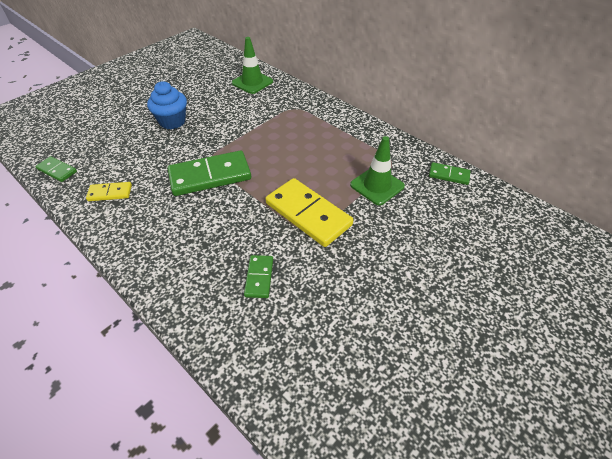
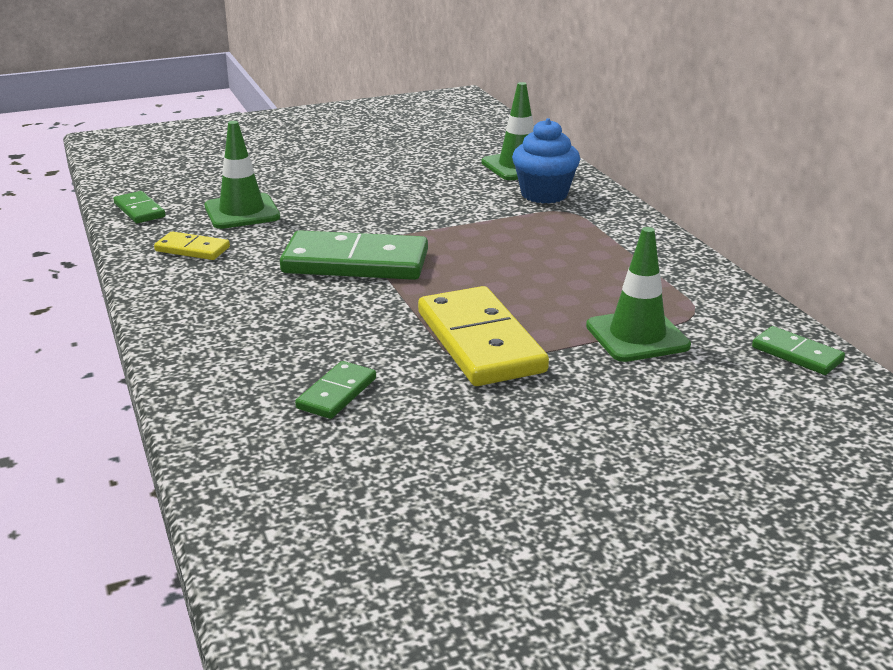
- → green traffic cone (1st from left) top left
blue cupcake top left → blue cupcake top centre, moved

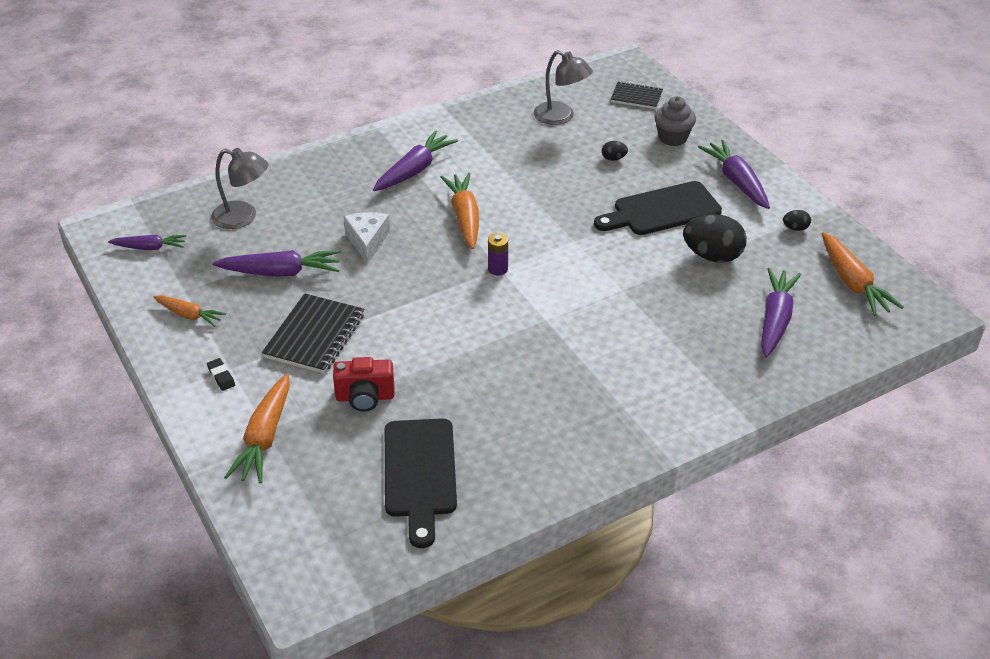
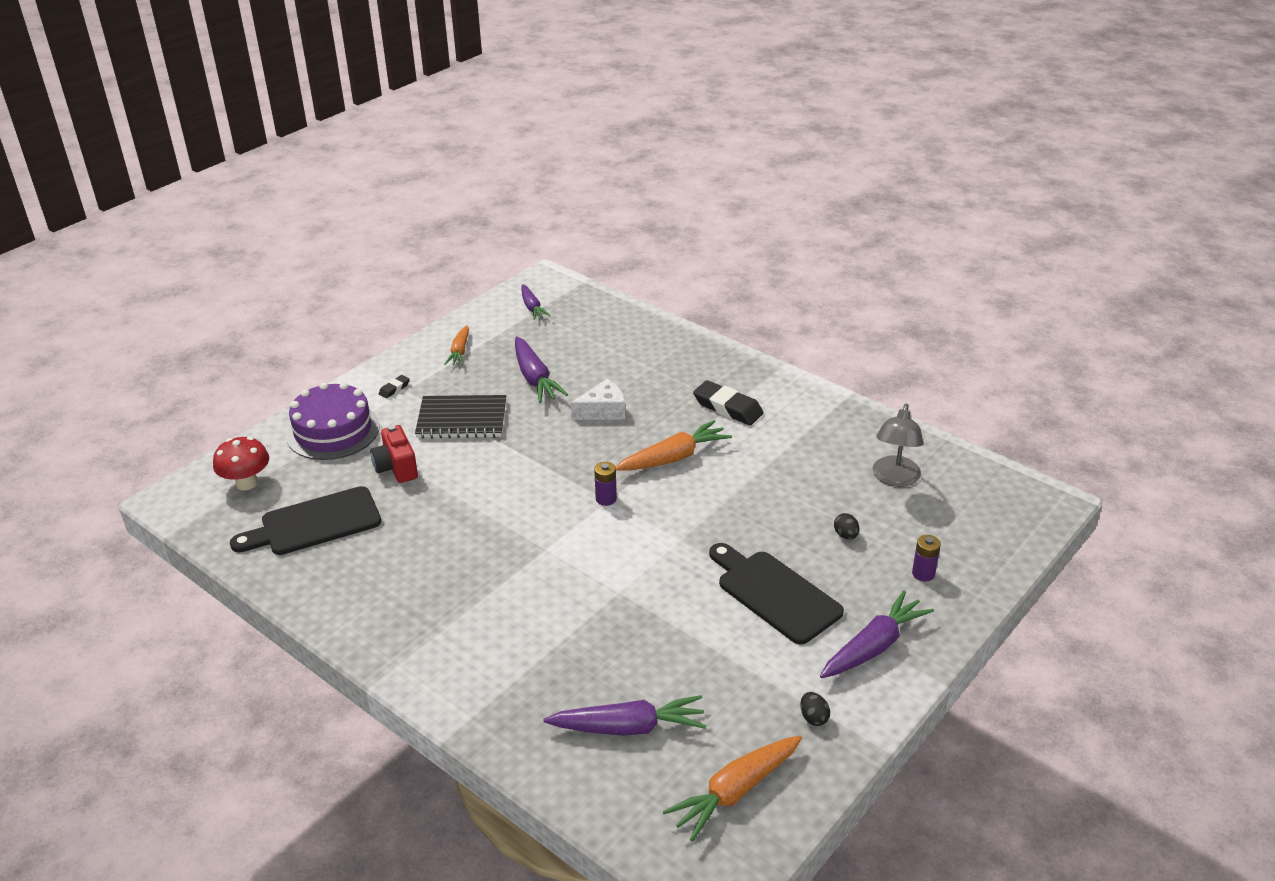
- → red mushroom middle left
orange carrot (2nd from left) middle left → purple cake middle left
purple carrot (3rd from left) top centre → black eraser (2nd from left) centre
grey cupcake top right → purple battery (2nd from left) middle right
grey lamp (1st from left) top left → -
black notebook (2nd from left) top centre → -
black egg (2nd from left) middle right → -

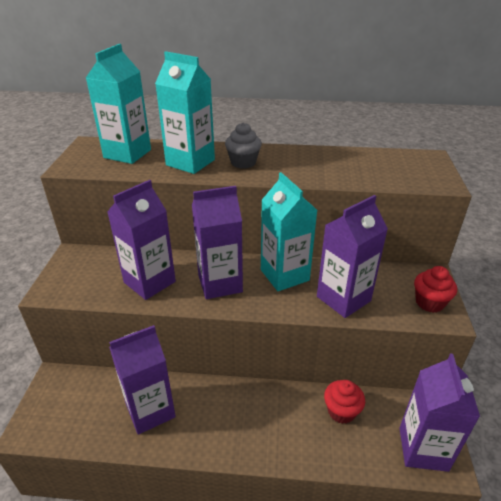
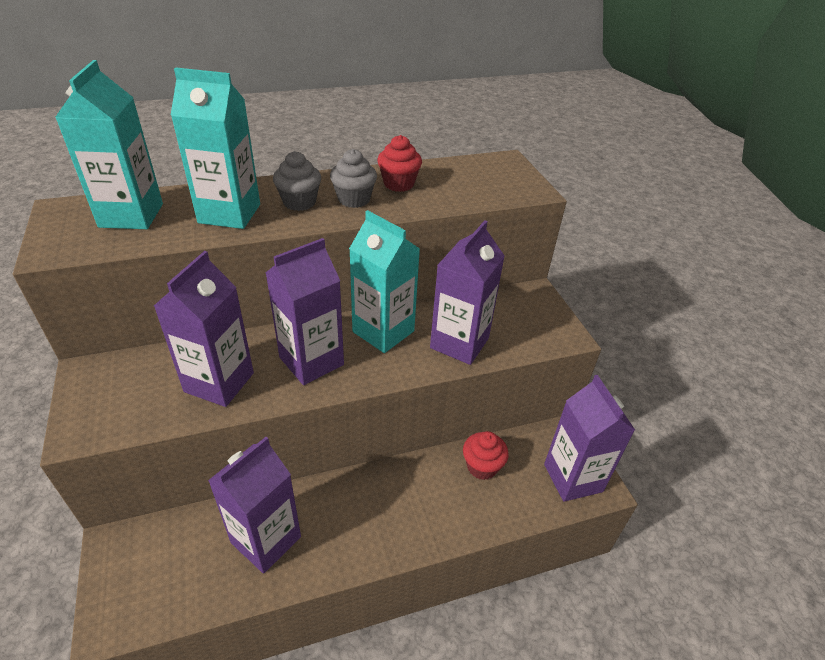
- → grey cupcake (2nd from left) top centre
red cupcake (2nd from left in the first image) middle right → red cupcake (1st from left) top centre, moved

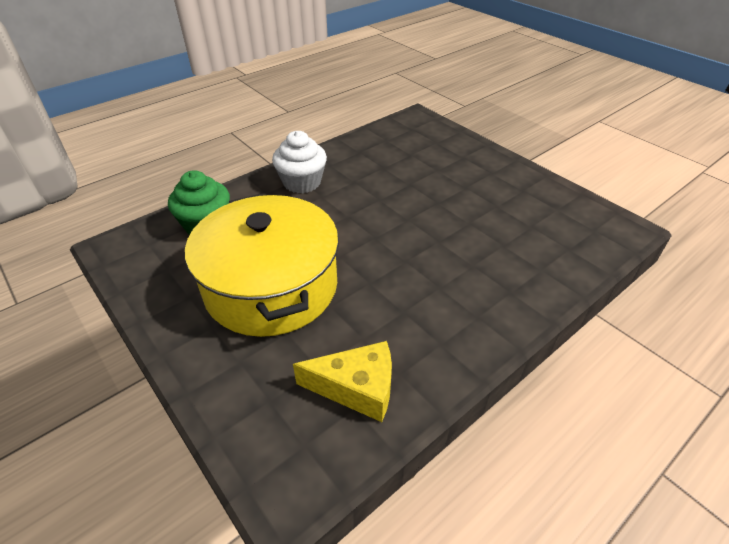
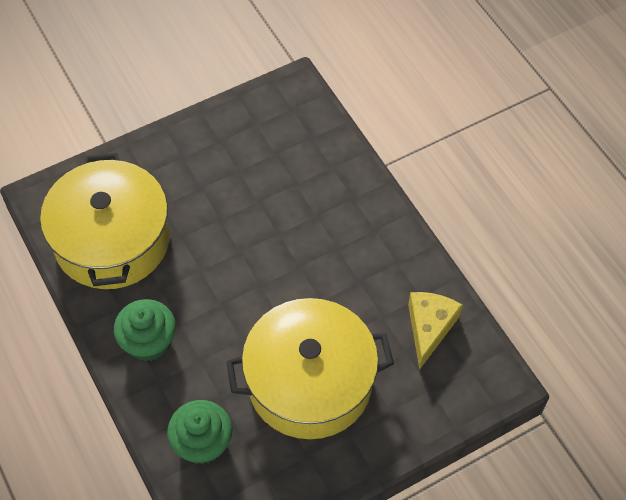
- → yellow pot (1st from left) middle left
white cupcake top centre → green cupcake (1st from left) middle left

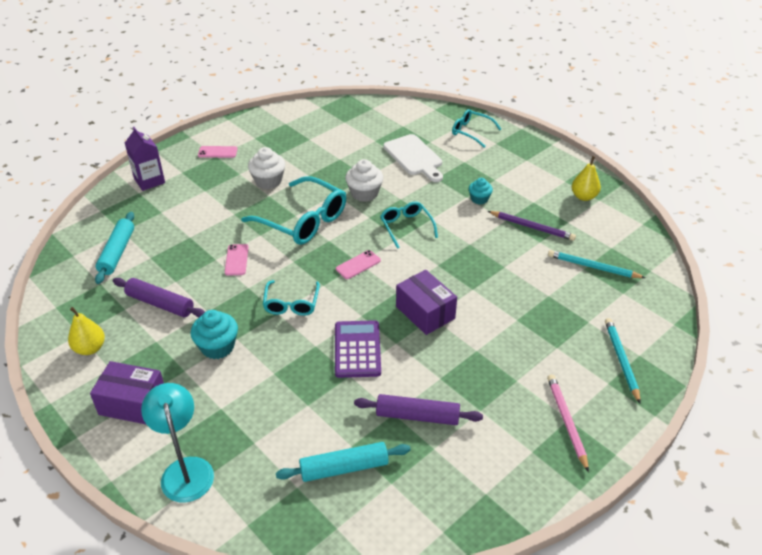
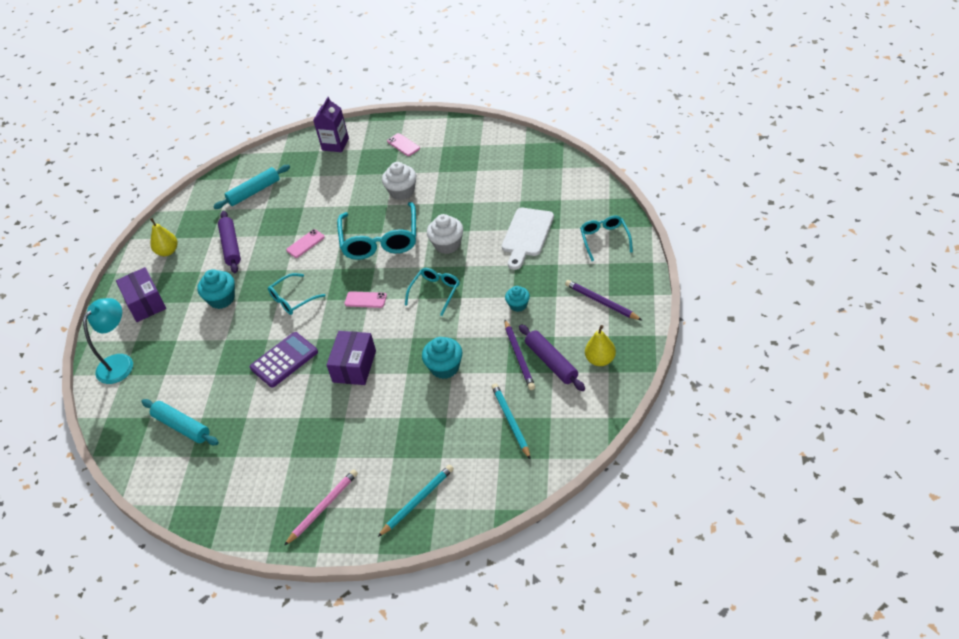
- → turquoise cupcake (2nd from left) centre
purple rolling pin (2nd from left) bottom centre → purple rolling pin (2nd from left) centre, moved
- → purple pencil (2nd from left) centre

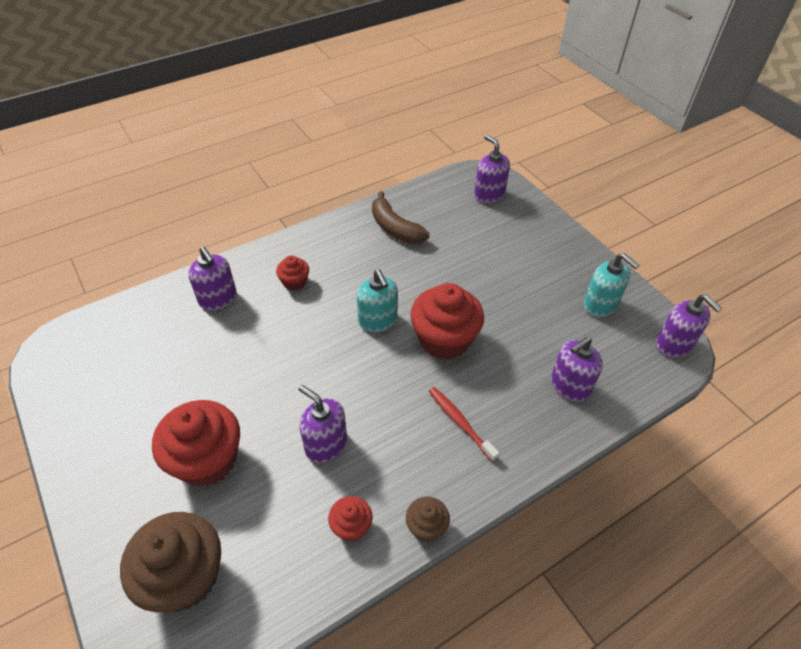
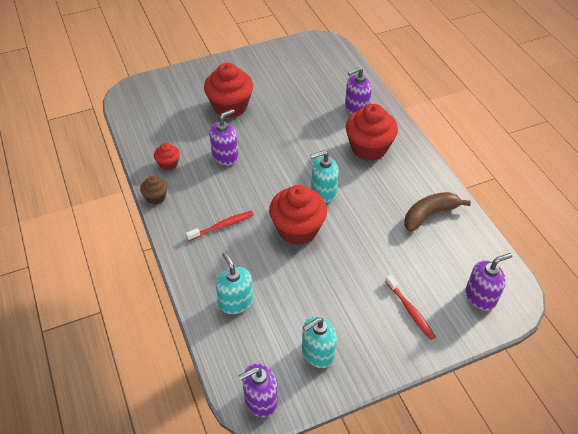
purple soap dispenser (4th from left) middle right → turquoise soap dispenser (1st from left) centre
red cupcake (2nd from left in the first image) centre → red cupcake (4th from left) top centre, x2.03
- → red toothbrush (2nd from left) bottom right
brown cupcake (1st from left) bottom left → -

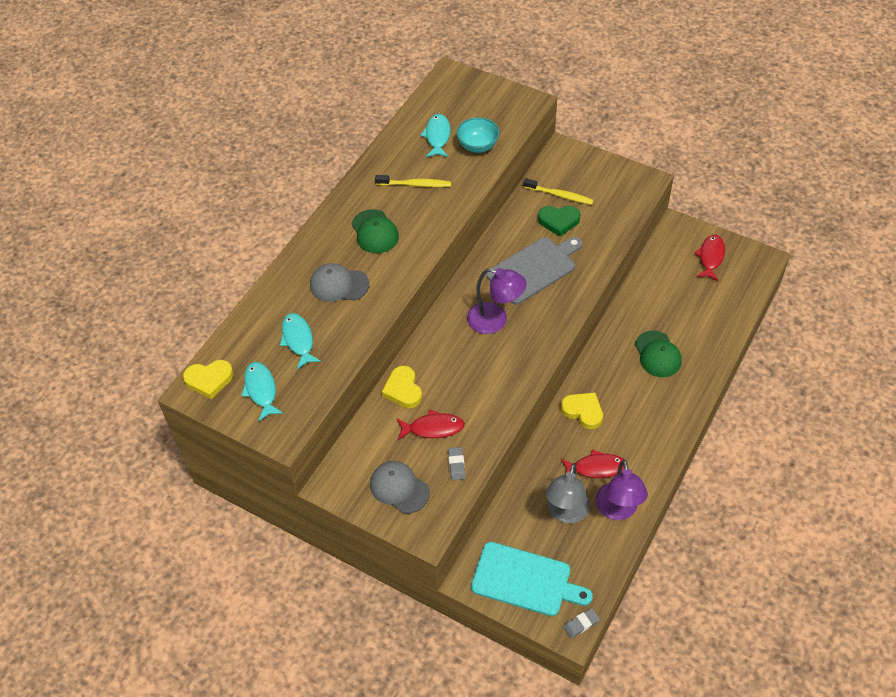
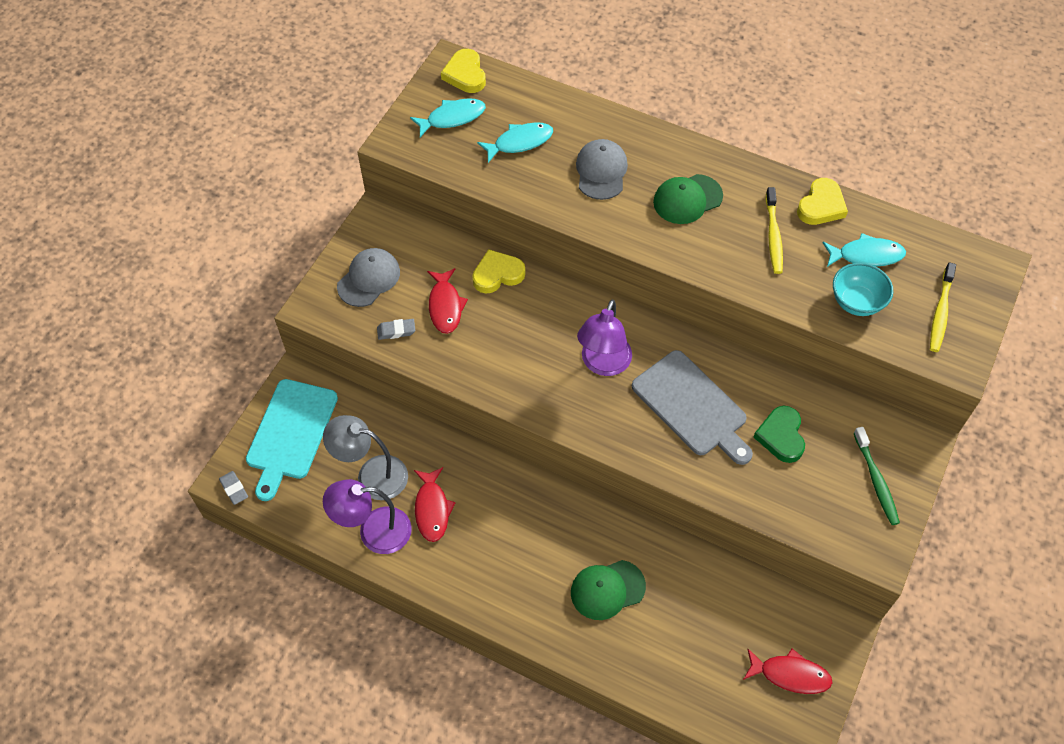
yellow heart (3rd from left) centre → yellow heart (3rd from left) top right, moved
- → green toothbrush middle right
yellow toothbrush (2nd from left) top centre → yellow toothbrush (2nd from left) middle right, moved

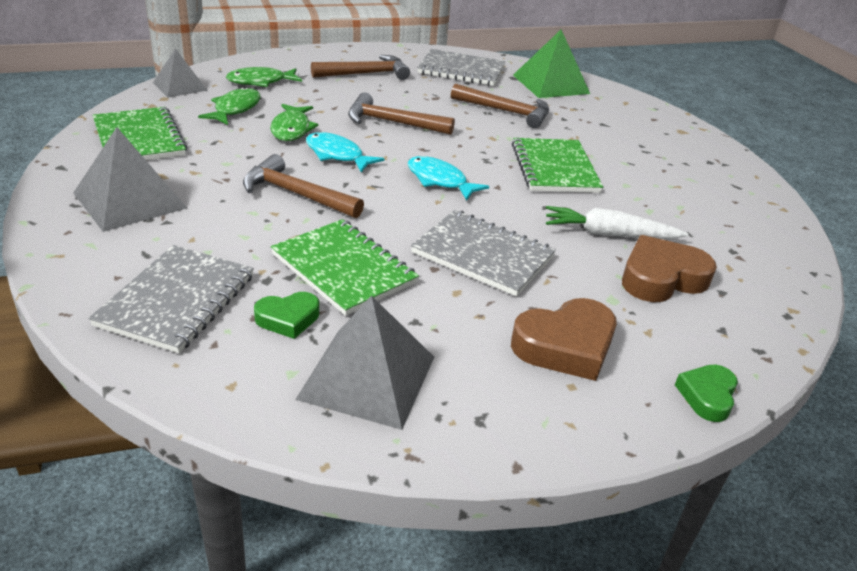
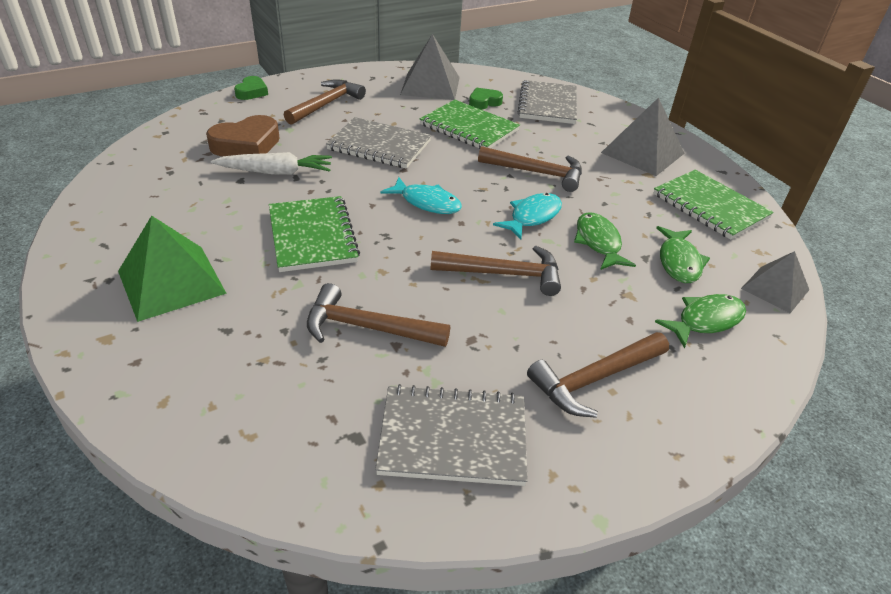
green pyramid top centre → green pyramid middle left, moved
brown heart (1st from left) centre → brown hammer (1st from left) top centre
turquoise fish (1st from left in the first image) top centre → turquoise fish (2nd from left) centre, 75 degrees counterclockwise

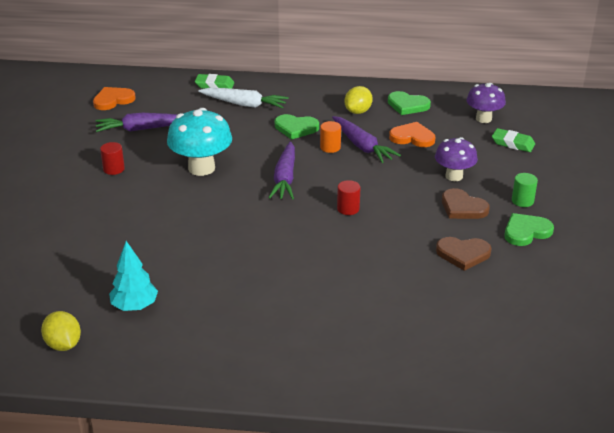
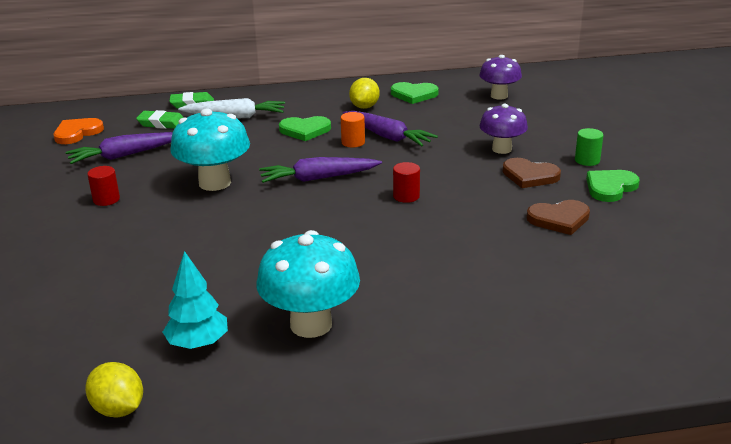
green eraser (2nd from left in the first image) top right → green eraser (1st from left) top left, moved
- → turquoise mushroom (2nd from left) centre
purple carrot (2nd from left) centre, 90 degrees clockwise
orange heart (2nd from left) top right → -

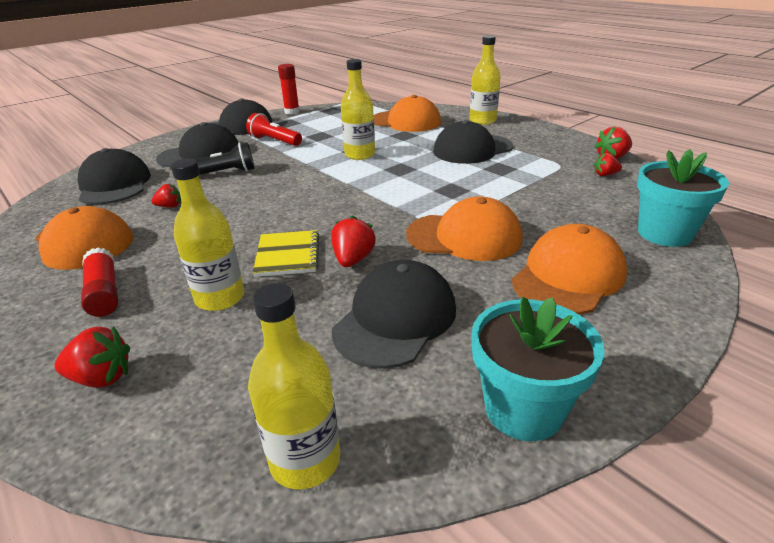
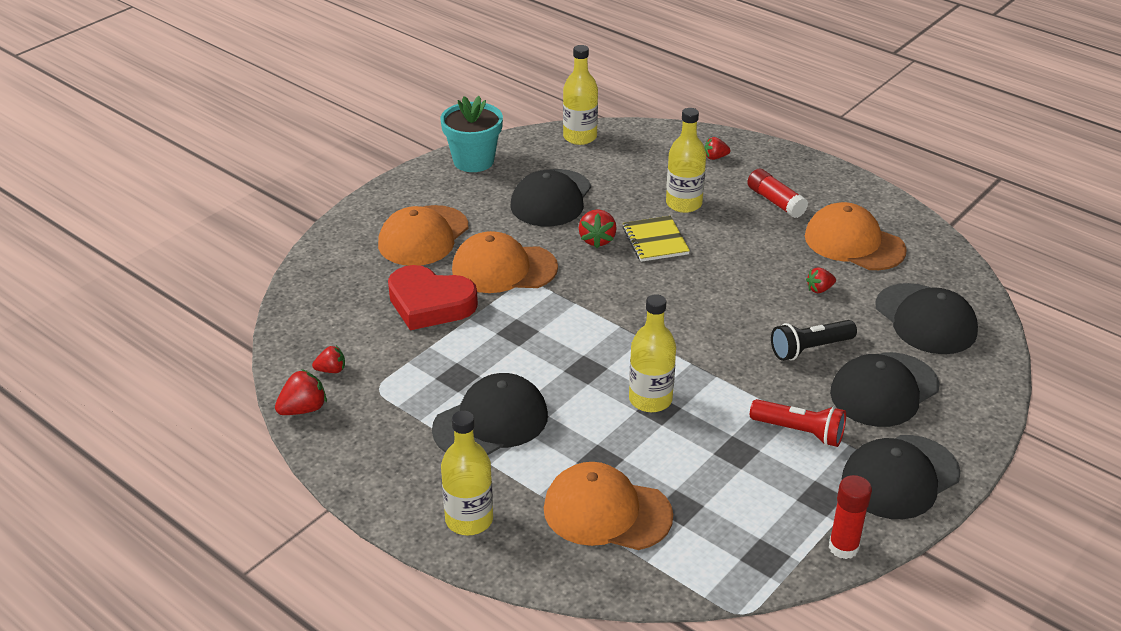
- → red heart centre
red strawberry (1st from left in the first image) middle left → red strawberry (4th from left) top centre, x0.65
turquoise flower pot (2nd from left) middle right → -

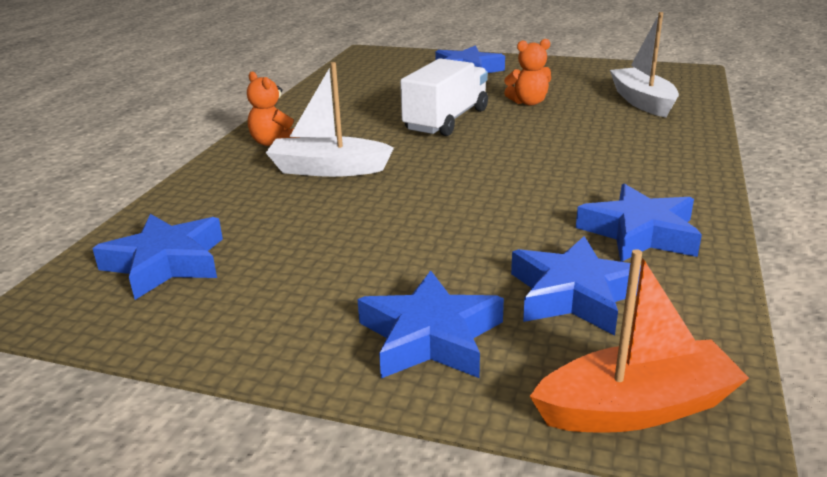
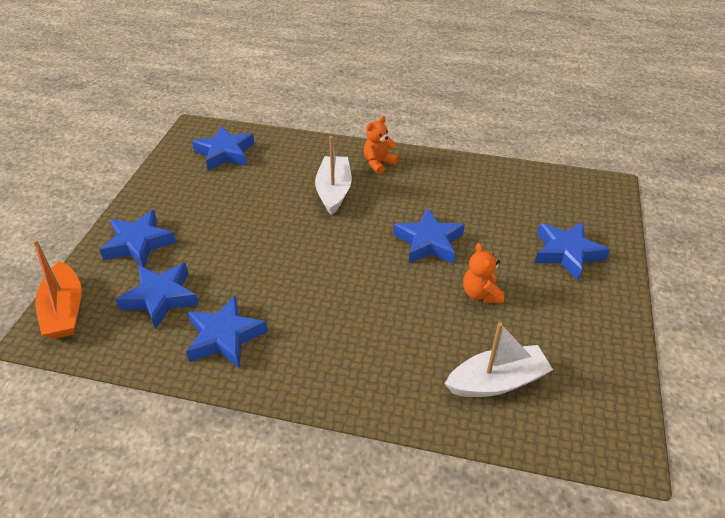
white truck top centre → blue star (5th from left) centre

